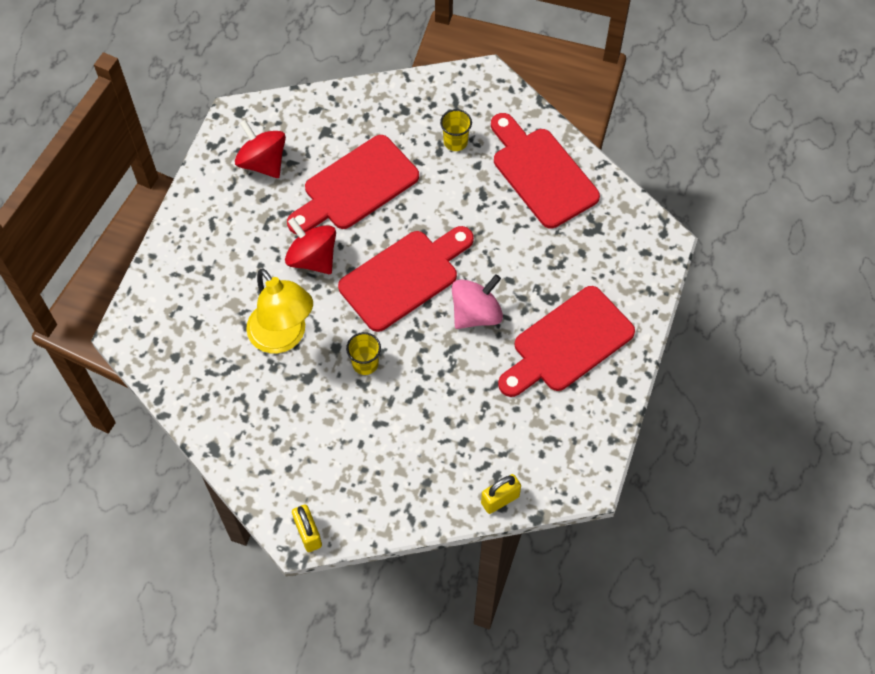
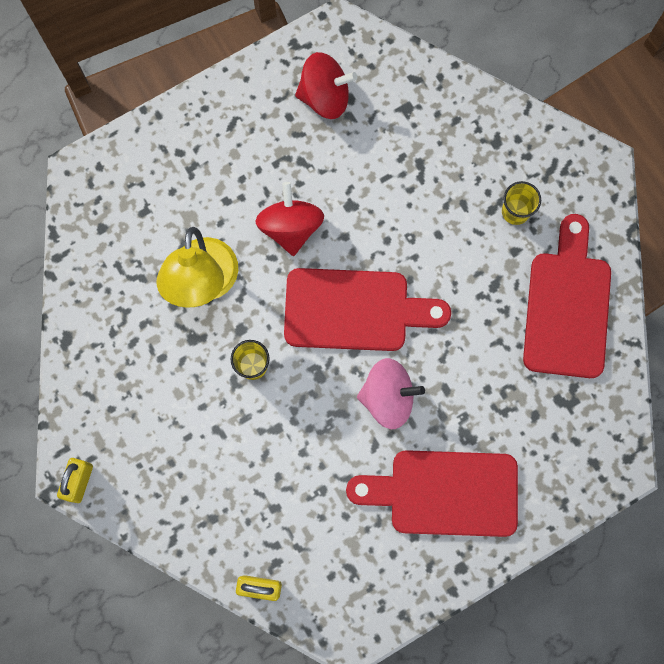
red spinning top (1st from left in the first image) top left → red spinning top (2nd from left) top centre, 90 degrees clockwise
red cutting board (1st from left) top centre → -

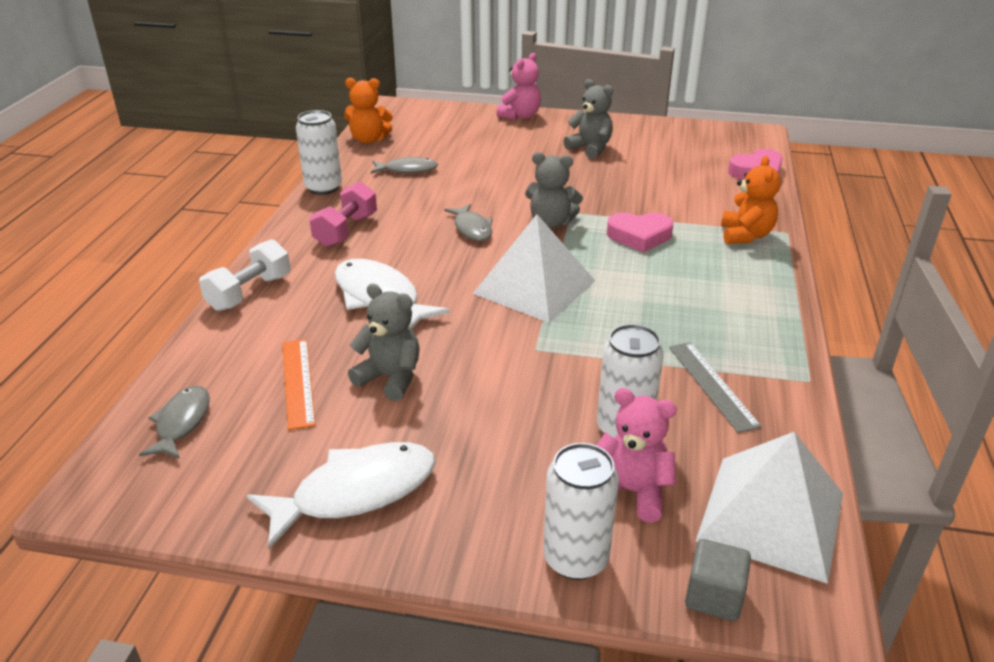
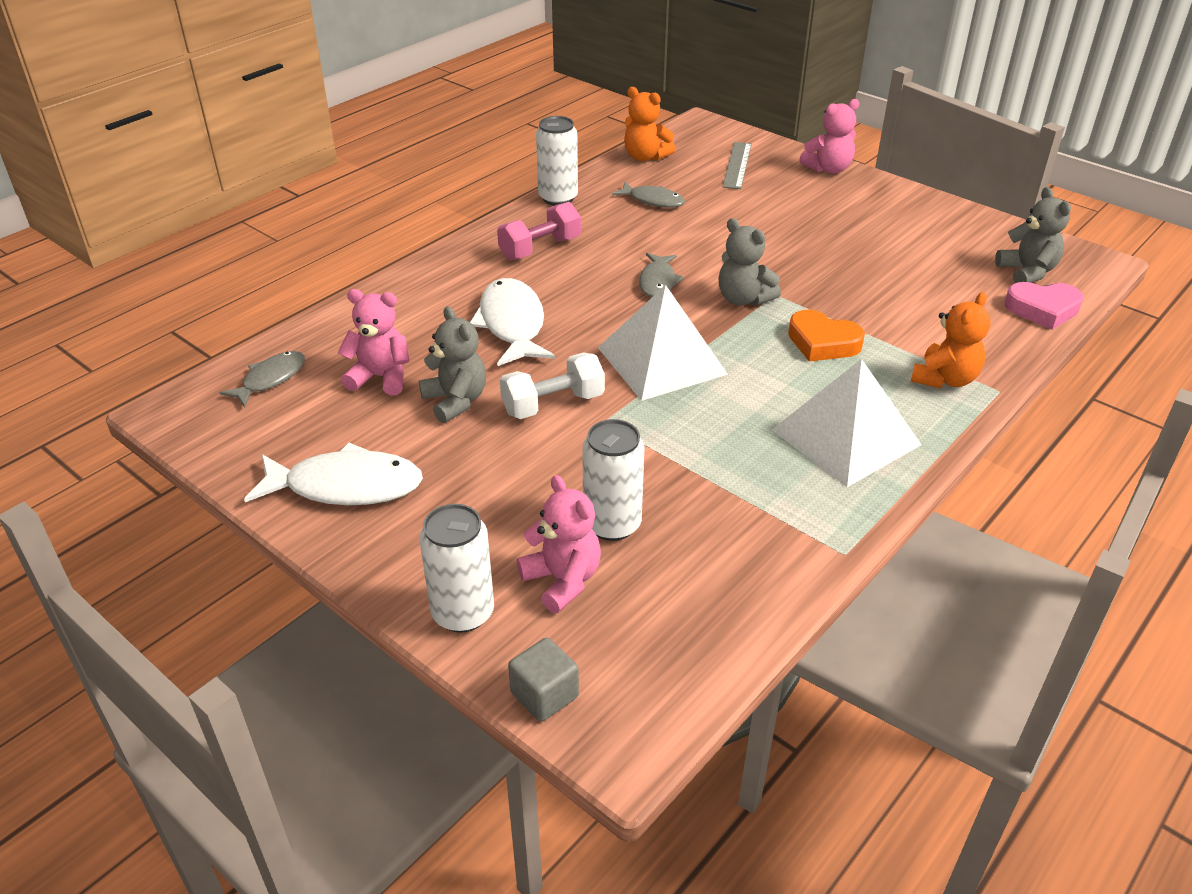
orange ruler middle left → pink teddy bear (1st from left) middle left
white dumbbell middle left → white dumbbell centre, moved
grey ruler middle right → grey ruler top centre, moved
white pyramid (2nd from left) bottom right → white pyramid (2nd from left) middle right, moved
pink heart (1st from left) centre → orange heart middle right
grey teddy bear (3rd from left) top centre → grey teddy bear (3rd from left) top right, moved

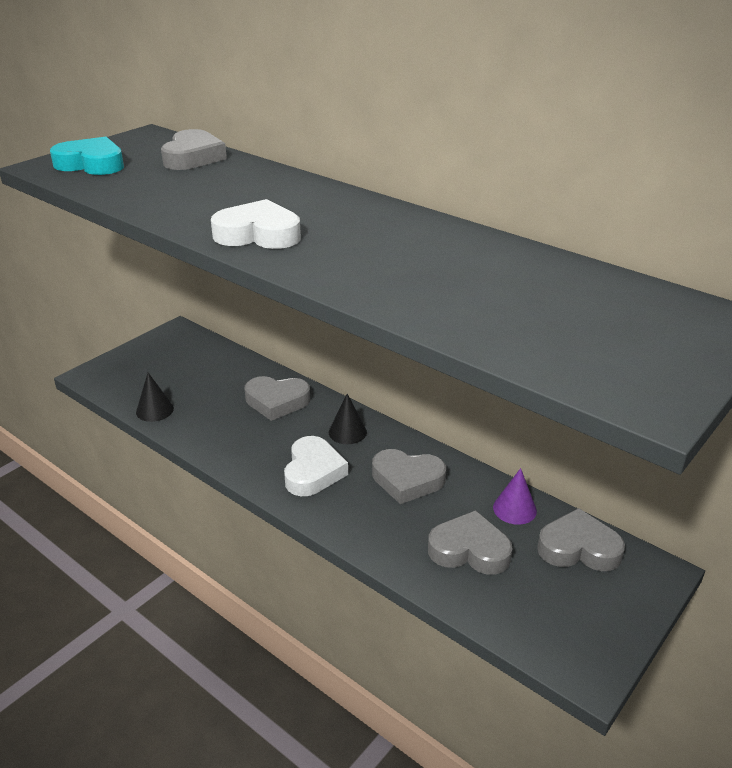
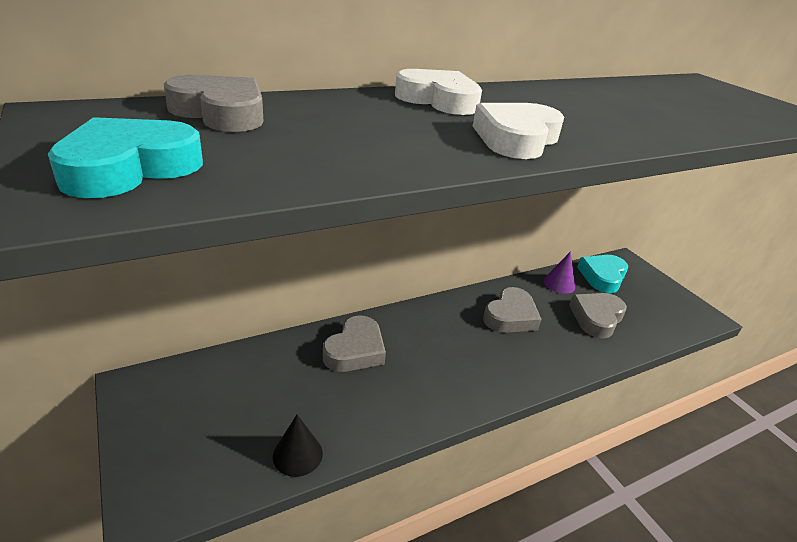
white heart (2nd from left in the first image) centre → white heart (1st from left) top centre, moved
grey heart (5th from left) bottom right → turquoise heart (2nd from left) middle right
black cone (2nd from left) centre → -

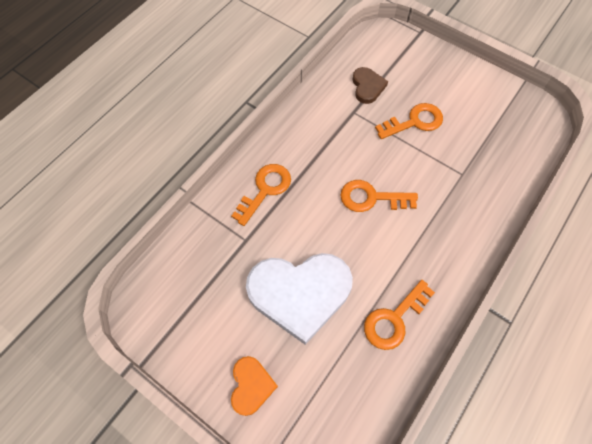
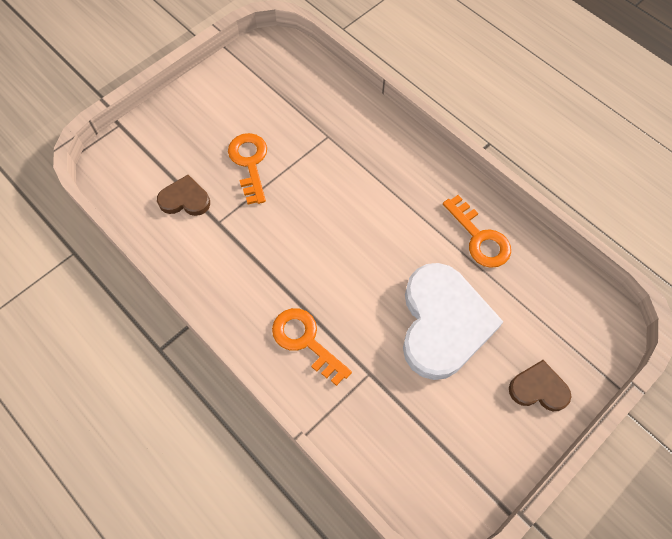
orange heart bottom centre → brown heart (2nd from left) bottom right
orange key (2nd from left) centre → -

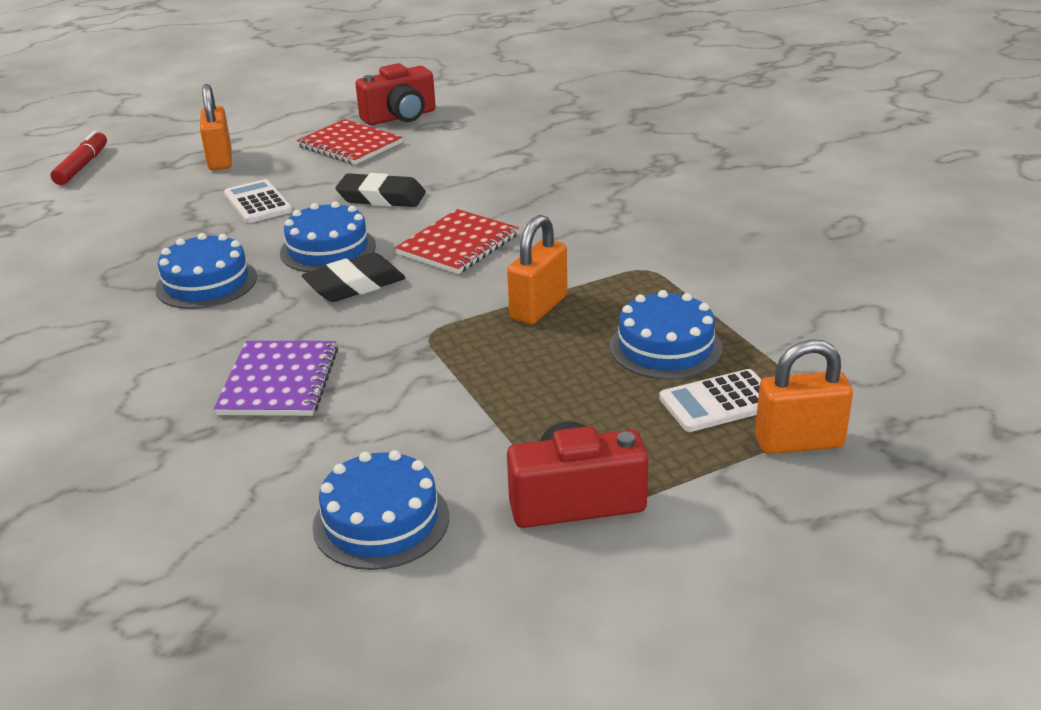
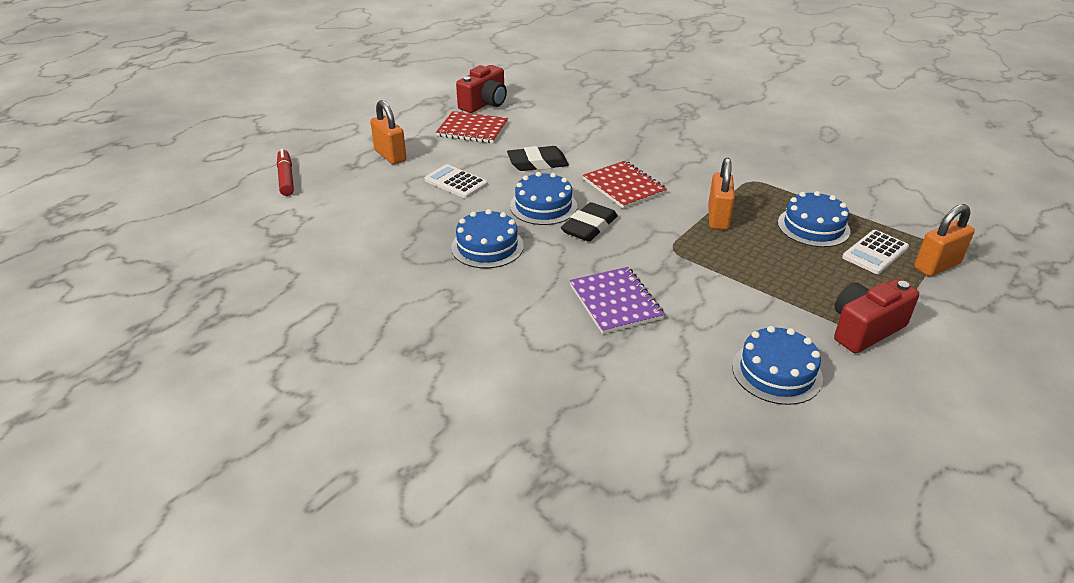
red notebook (2nd from left) centre → red notebook (2nd from left) top centre, 45 degrees counterclockwise

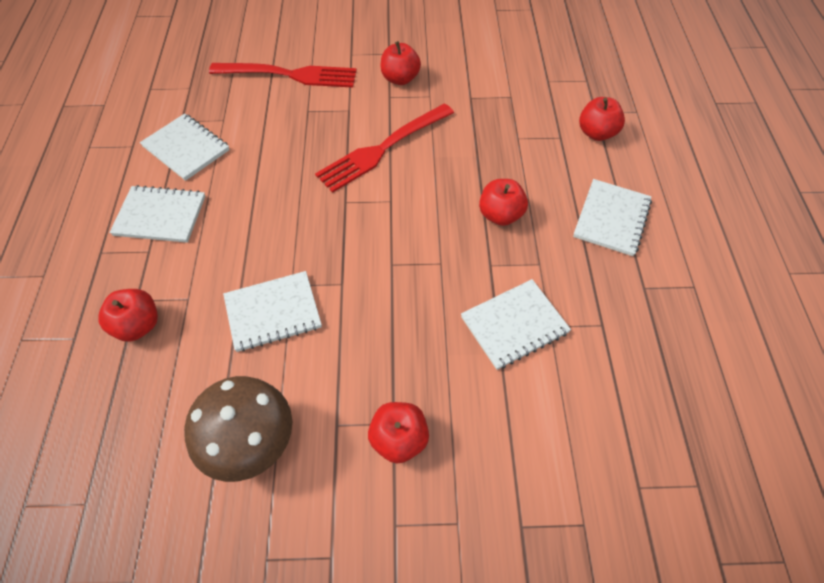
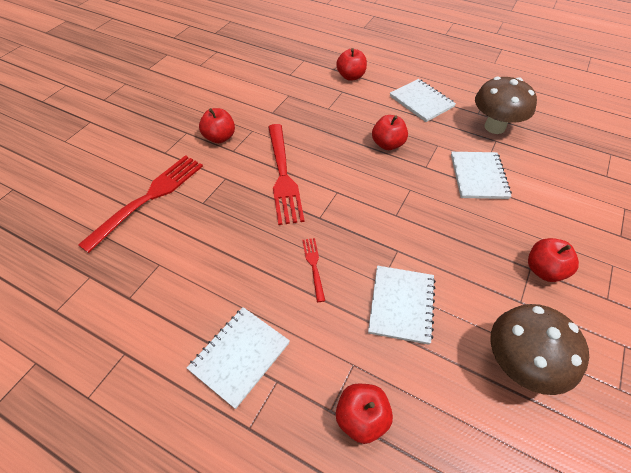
- → red fork (3rd from left) centre
- → brown mushroom (1st from left) top right
white notebook (2nd from left) top left → -

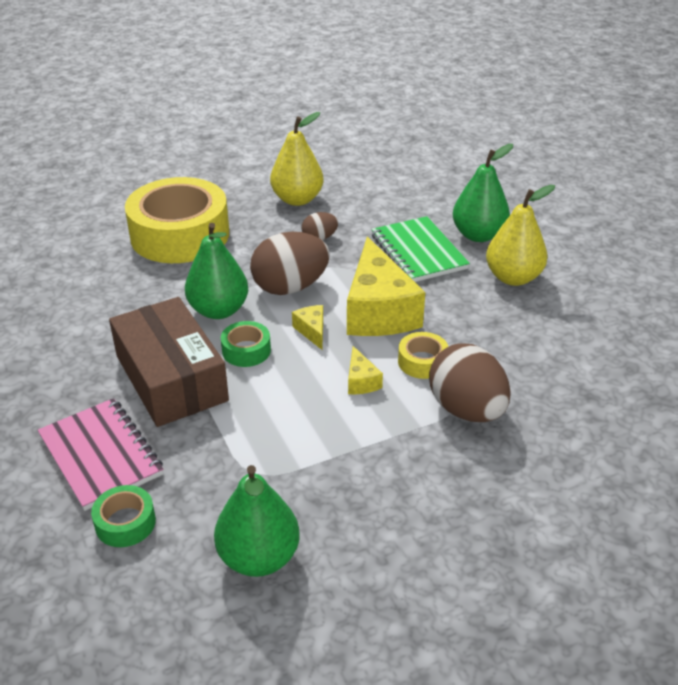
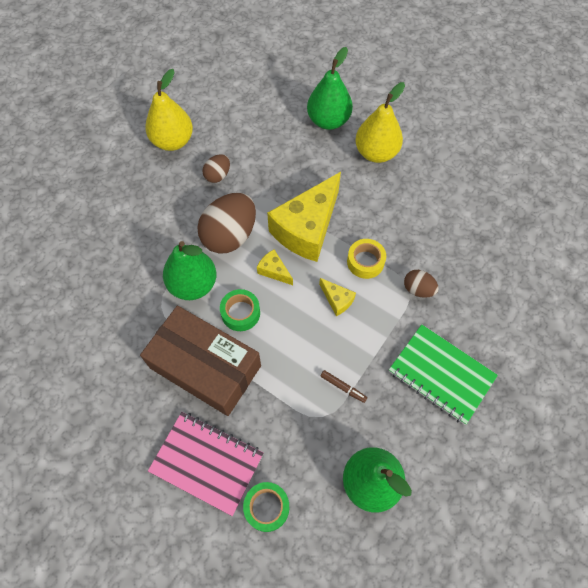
yellow cheese (3rd from left in the first image) centre → yellow cheese (2nd from left) centre, 75 degrees clockwise
- → brown marker centre
green notebook centre → green notebook middle right, moved
brown egg (3rd from left) middle right, x0.50
yellow tape (1st from left) top left → -

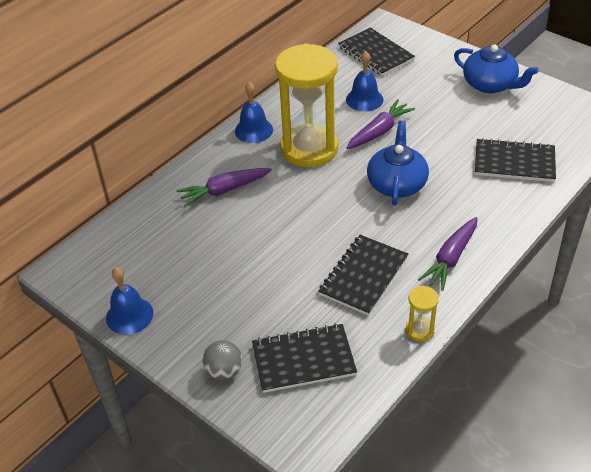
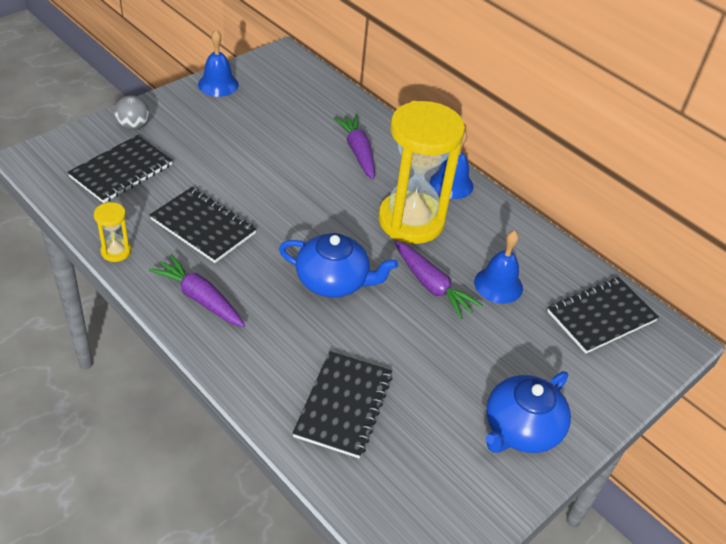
black notebook (1st from left) bottom centre → black notebook (1st from left) top left, 45 degrees clockwise

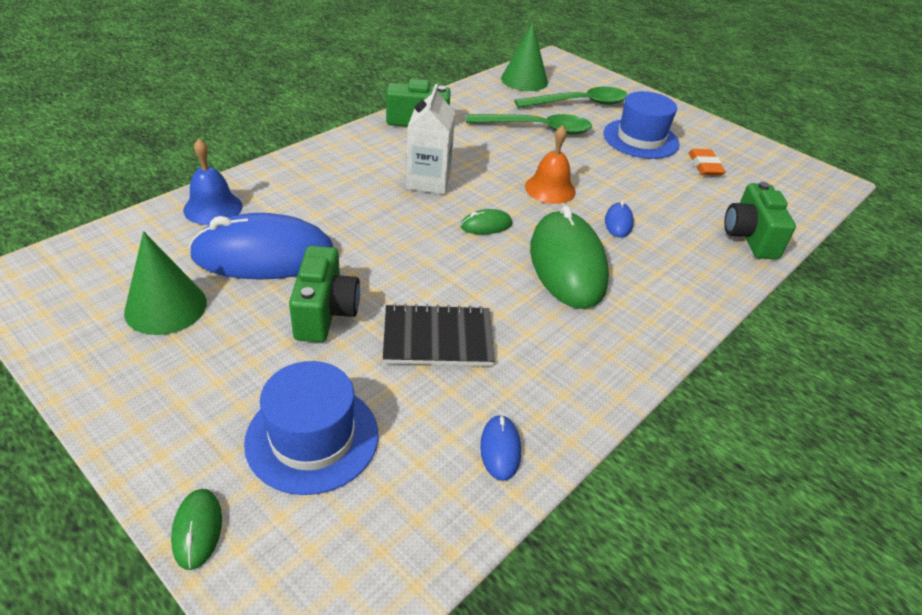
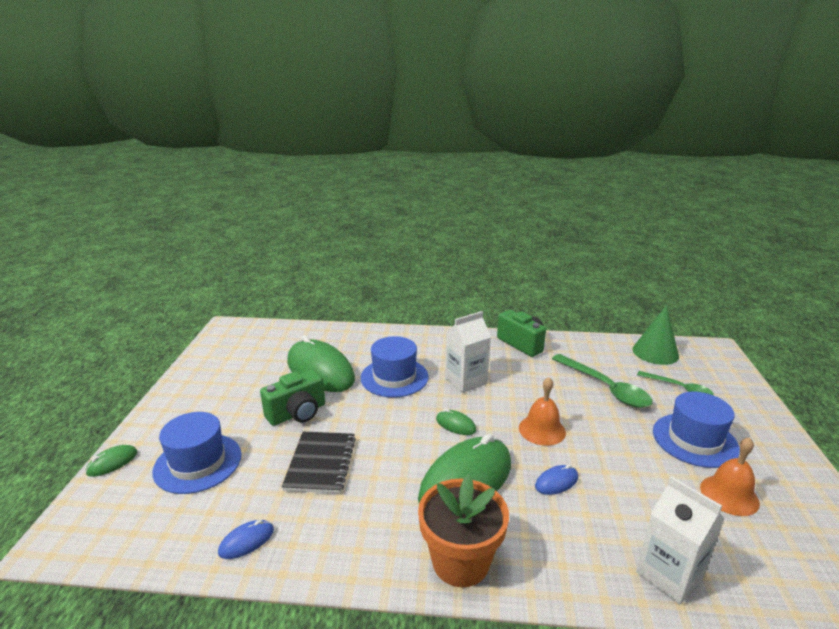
black notebook centre → black notebook bottom centre, 45 degrees clockwise
blue mouse (1st from left) middle left → green mouse (2nd from left) centre
- → blue hat (2nd from left) centre
- → orange flower pot bottom centre
green camera (3rd from left) middle right → white carton (2nd from left) bottom right
green spoon (2nd from left) top centre → green spoon (2nd from left) middle right, x0.62
orange eraser top right → orange bell (2nd from left) bottom right
green cone (1st from left) middle left → -
blue bell top left → -

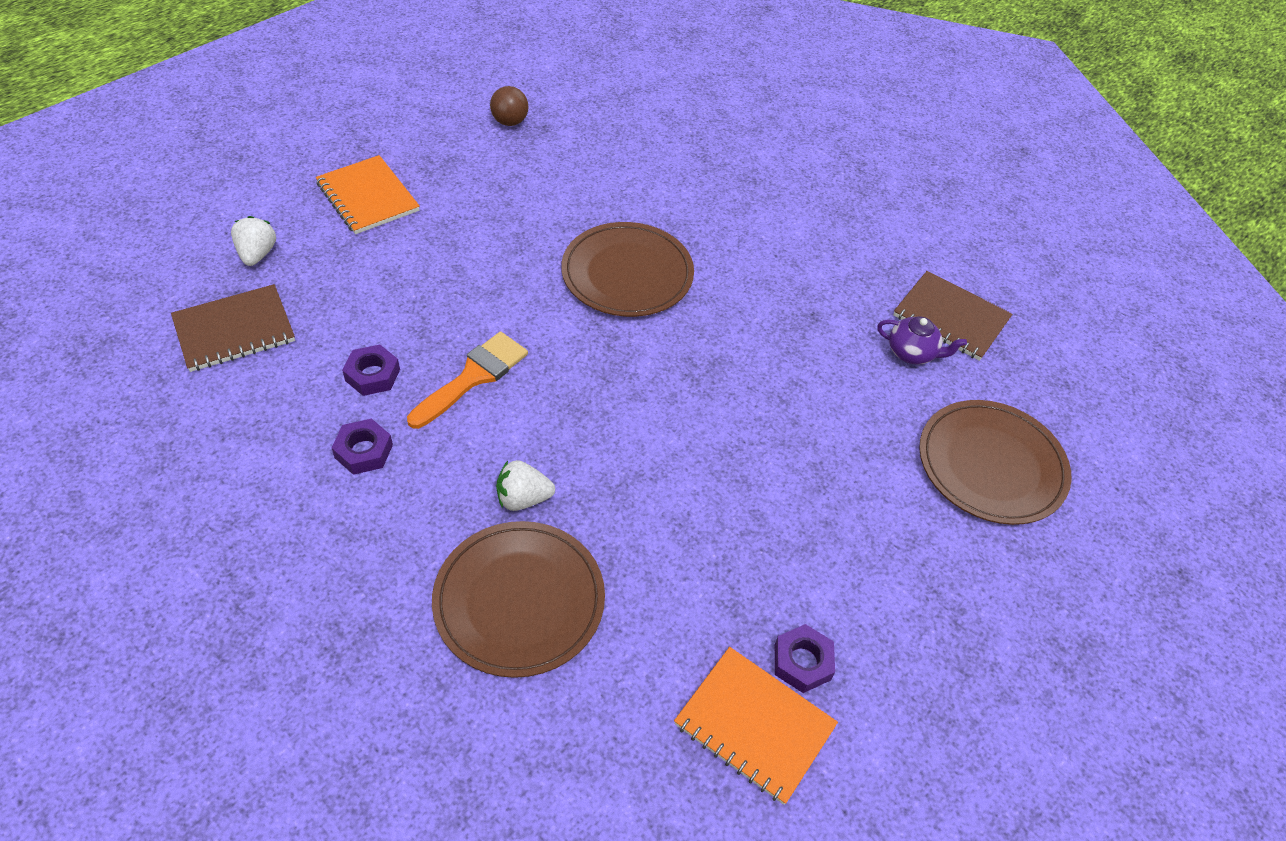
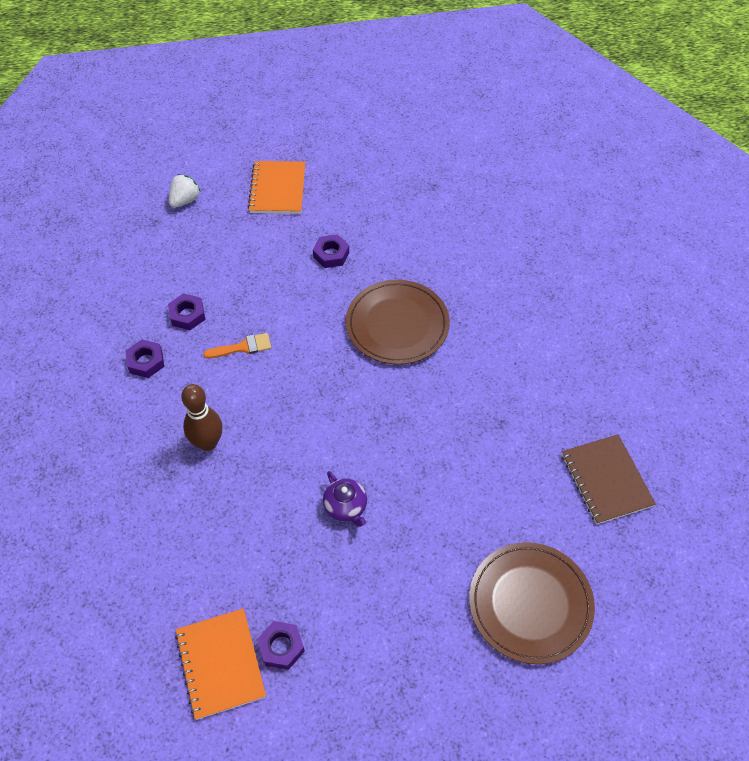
white strawberry (2nd from left) centre → brown bowling pin middle left
orange brush centre → orange brush middle left, x0.65
- → purple nut (4th from left) top centre
purple teapot middle right → purple teapot centre, moved
brown notebook (1st from left) middle left → -
brown plate (1st from left) bottom centre → -
brown ball top centre → -

